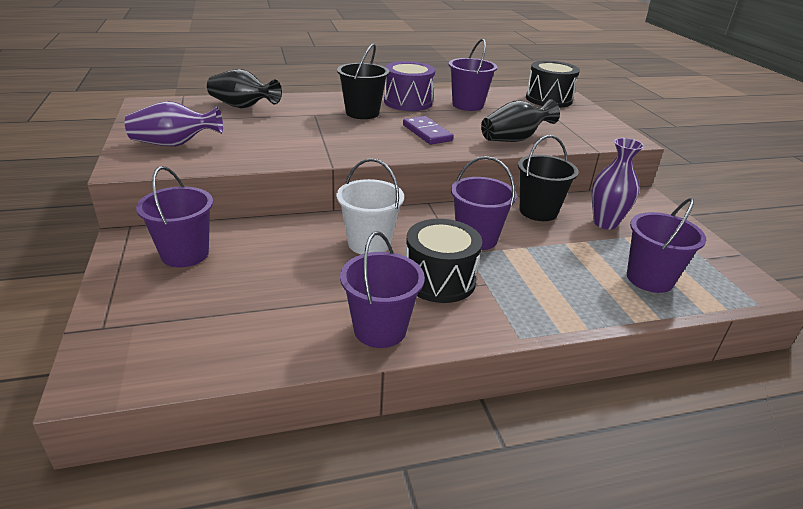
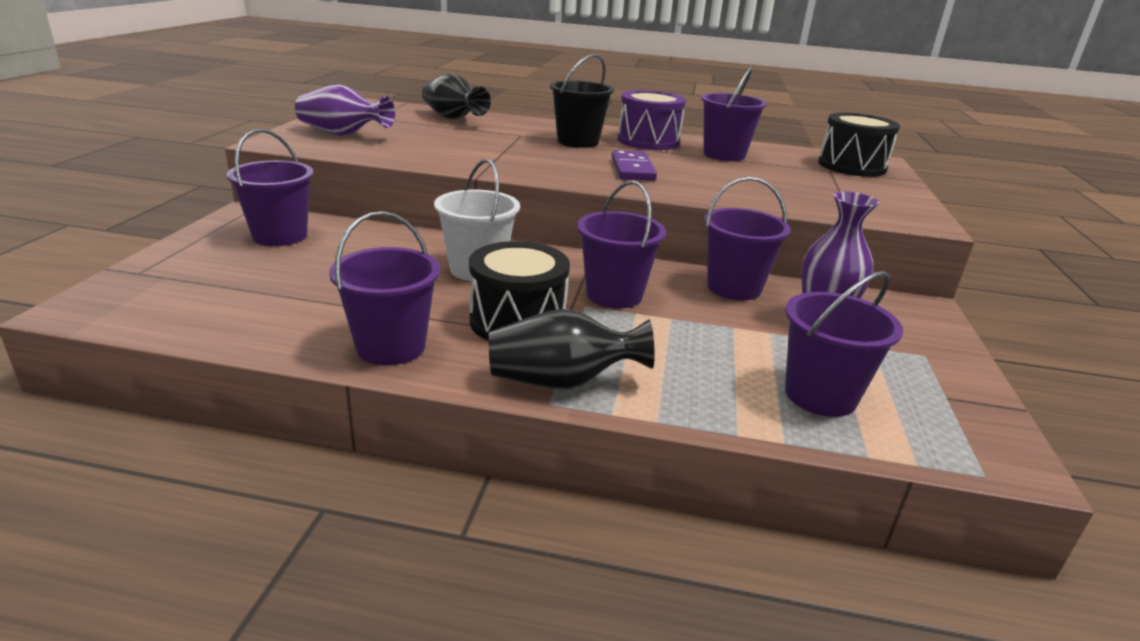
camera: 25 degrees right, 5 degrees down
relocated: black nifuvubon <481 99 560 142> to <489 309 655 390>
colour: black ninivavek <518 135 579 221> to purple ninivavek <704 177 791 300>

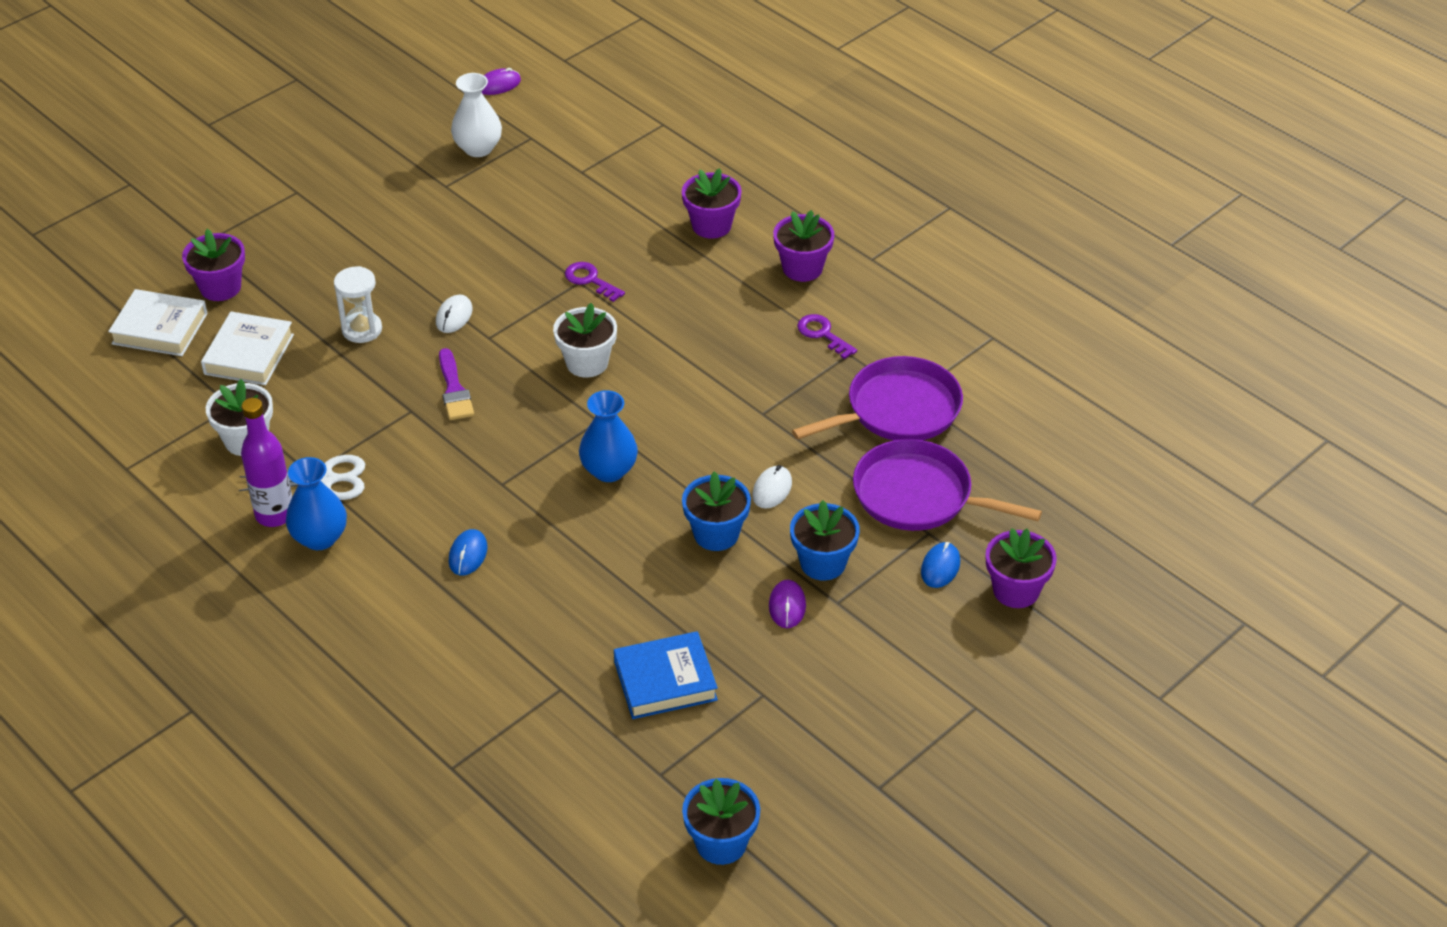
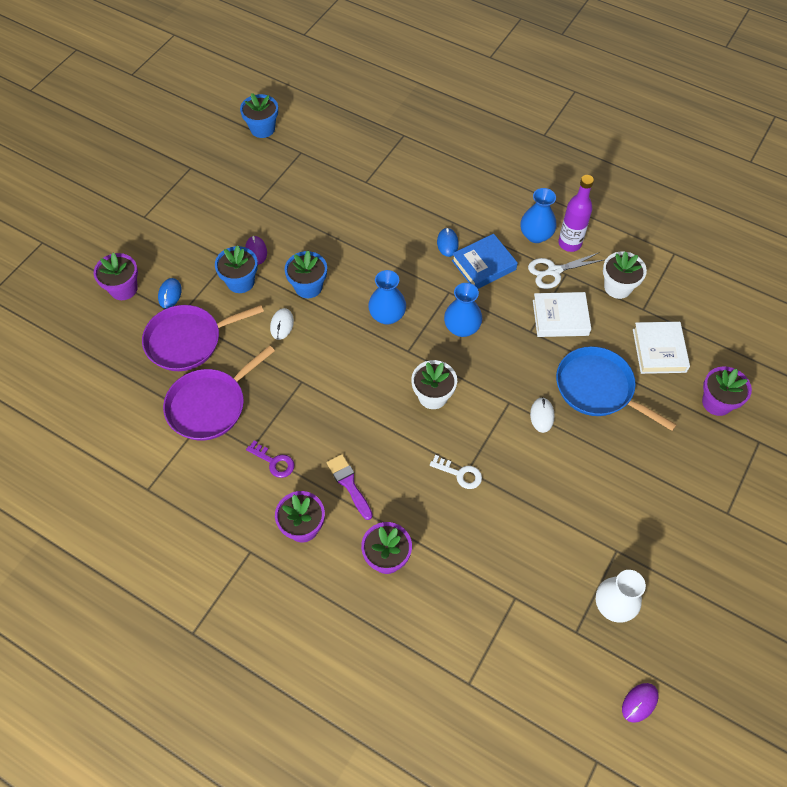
camera: 165 degrees right, 15 degrees up
appeared: blue nifuvubon <444 283 482 337>
relocated: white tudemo <108 289 208 356> to <533 292 591 337>; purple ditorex <439 348 474 420> to <327 454 373 520>; blue tudemo <614 631 718 719> to <452 234 518 289>
exchanged: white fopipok <334 266 382 343> to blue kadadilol <556 346 677 431>
colour: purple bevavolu <565 262 625 302> to white bevavolu <430 455 482 489>
spun: purple kadadilol <853 439 1042 531> = <142 305 264 371> 150 degrees clockwise

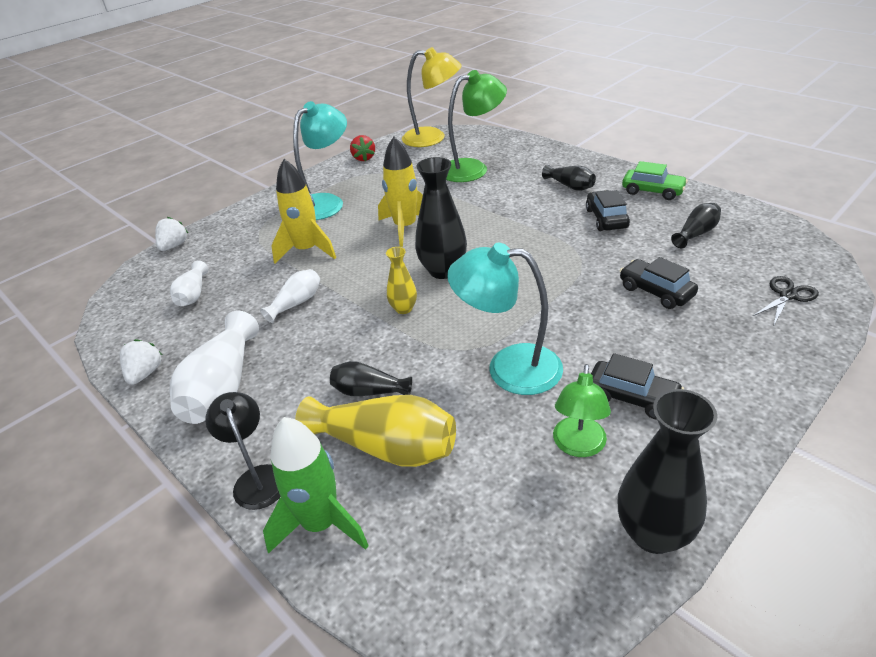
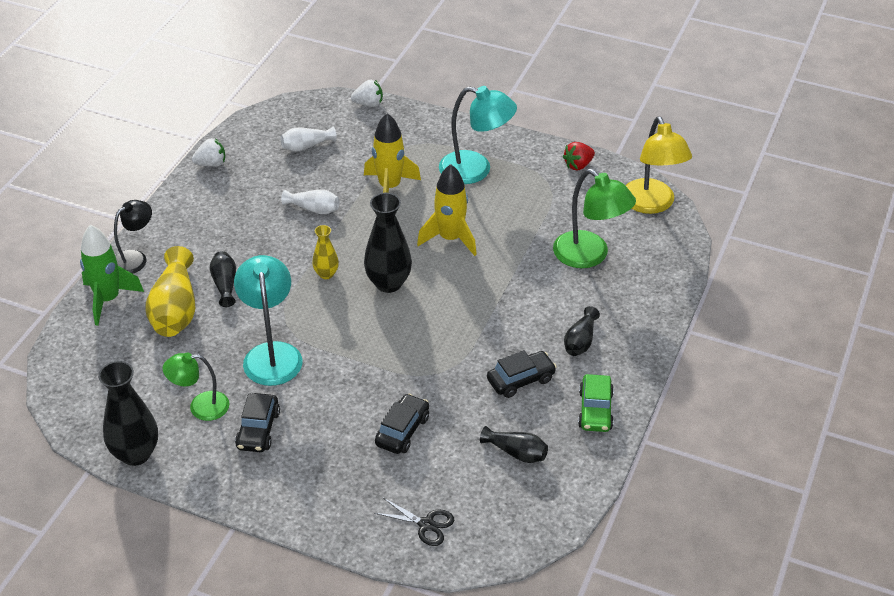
camera: 65 degrees right, 5 degrees up
missing: white nifuvubon <169 311 259 424>

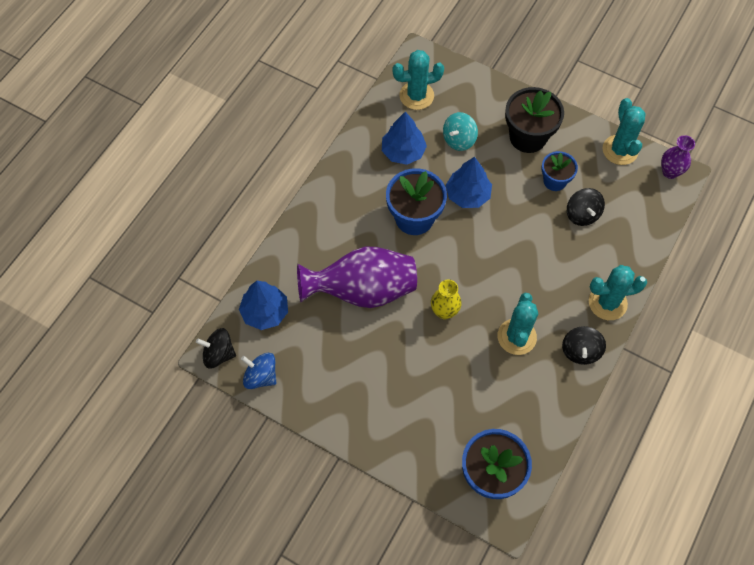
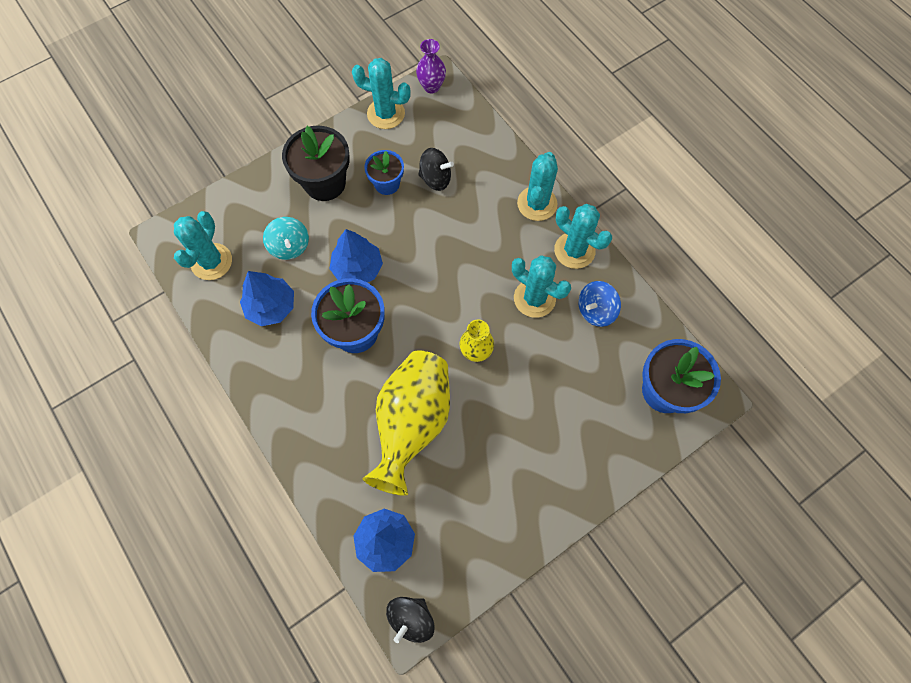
camera: 65 degrees left, 5 degrees up
relocated: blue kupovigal <241 353 276 389> to <579 281 621 327>
exchanged: black kupovigal <562 326 606 365> to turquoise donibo <554 204 612 269>
colour: purple nifuvubon <297 246 417 308> to yellow nifuvubon <363 350 450 496>

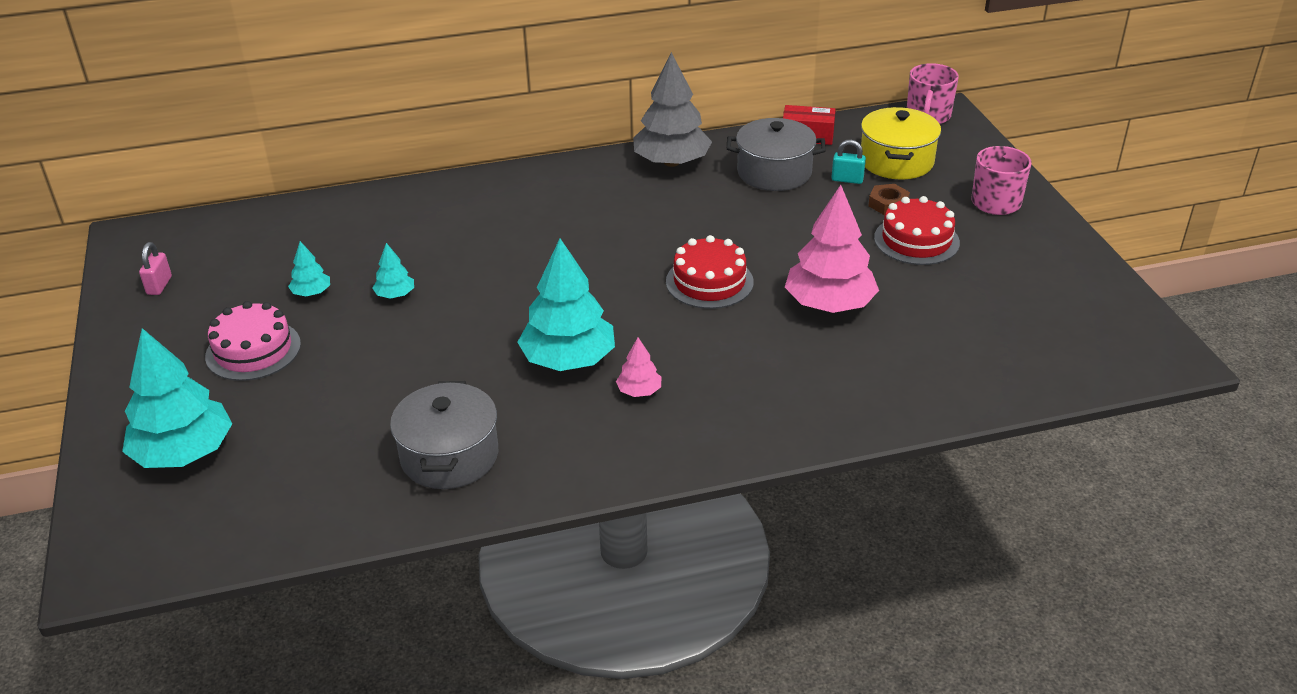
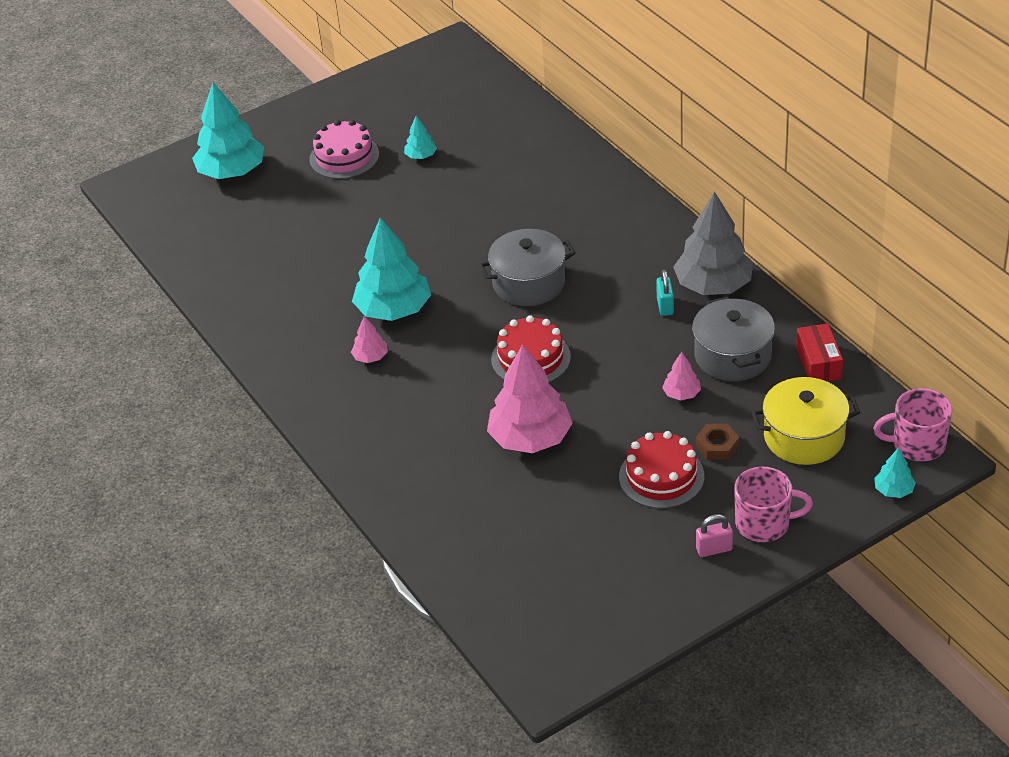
camera: 75 degrees right, 5 degrees up
appeared: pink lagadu <662 352 701 400>
relocated: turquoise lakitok <831 140 866 184> to <656 269 674 316>; pink lakitok <139 242 172 295> to <696 514 733 557>; turquoise lagadu <373 243 414 299> to <874 447 916 498>; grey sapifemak <390 381 498 489> to <479 229 576 306>

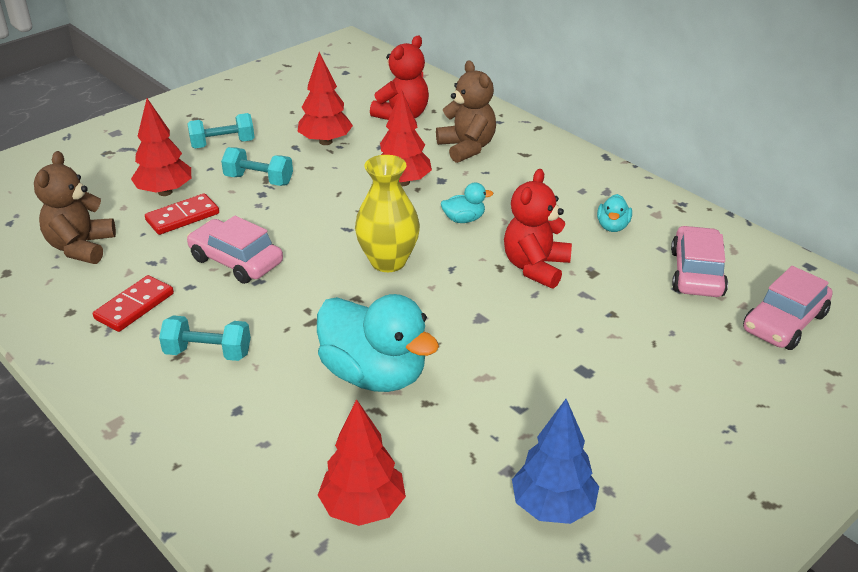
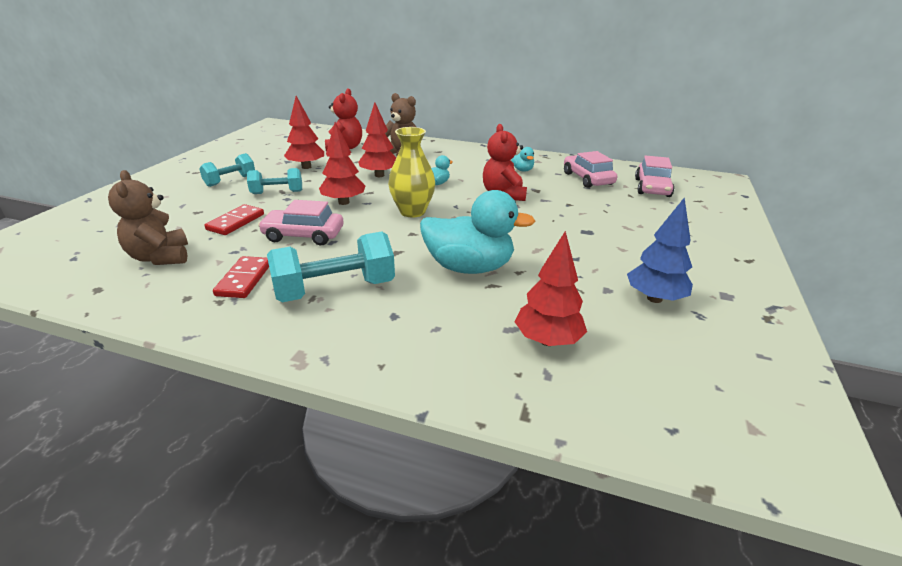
camera: 30 degrees left, 5 degrees down
relocated: red lagadu <131 98 191 196> to <319 122 366 205>
size: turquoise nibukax <159 315 251 361> = <267 232 395 302> x1.65

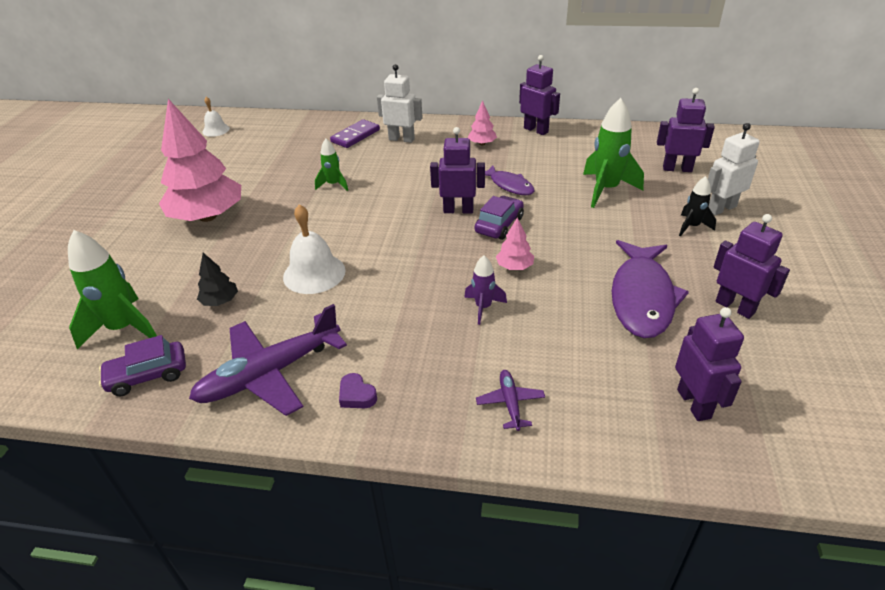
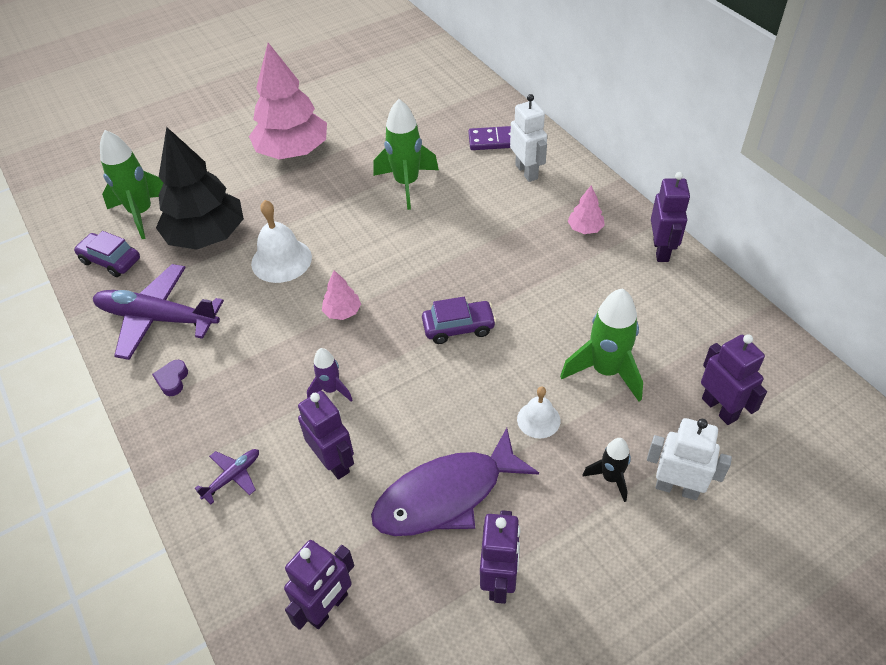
camera: 50 degrees right, 10 degrees up
missing: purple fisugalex <476 165 534 195>
relocated: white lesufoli <202 97 230 137> to <517 387 560 439>; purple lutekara <430 127 485 214> to <298 391 354 480>; pink lagadu <496 218 534 270> to <322 270 361 320>
size: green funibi <315 139 348 191> = <373 99 439 210> x1.81; black lagadu <197 253 238 306> = <156 127 244 250> x2.36

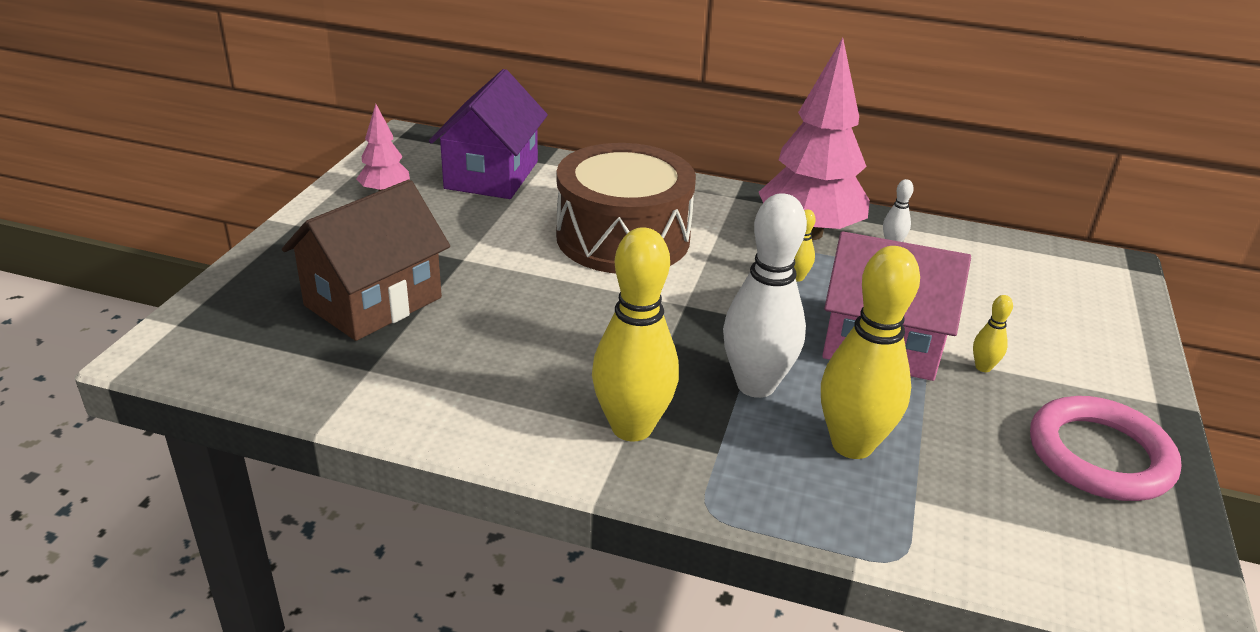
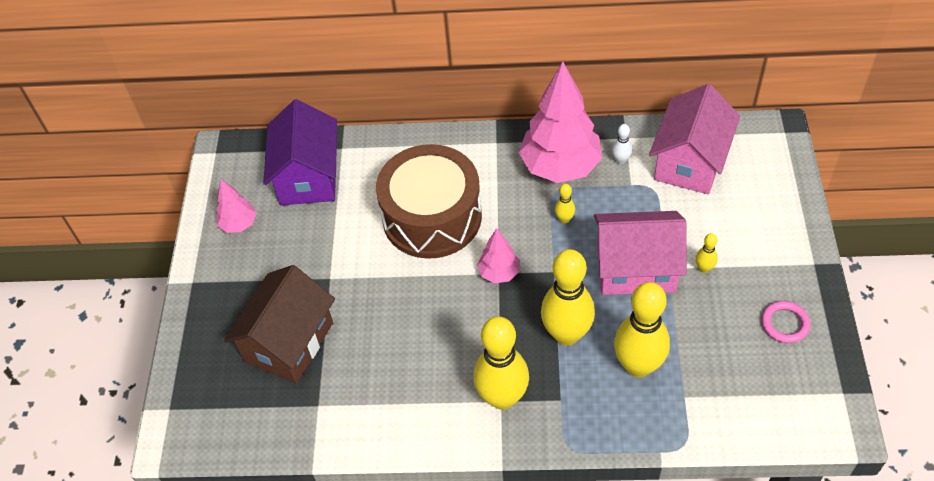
camera: 10 degrees left, 20 degrees up
appeared: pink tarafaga <649 84 740 194>; pink lagadu <477 228 520 283>
colour: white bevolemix <723 193 807 398> to yellow bevolemix <541 249 595 346>
size: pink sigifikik <1030 396 1181 501> = <761 301 810 343> x0.54

